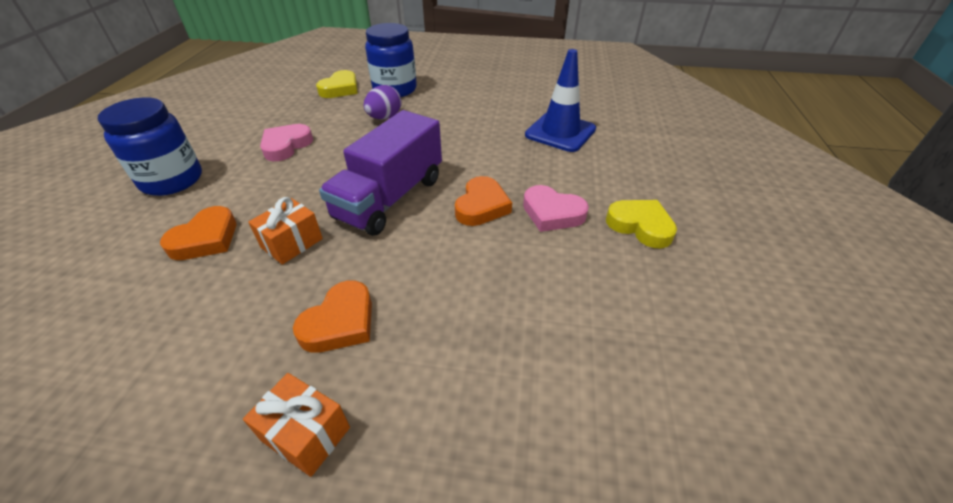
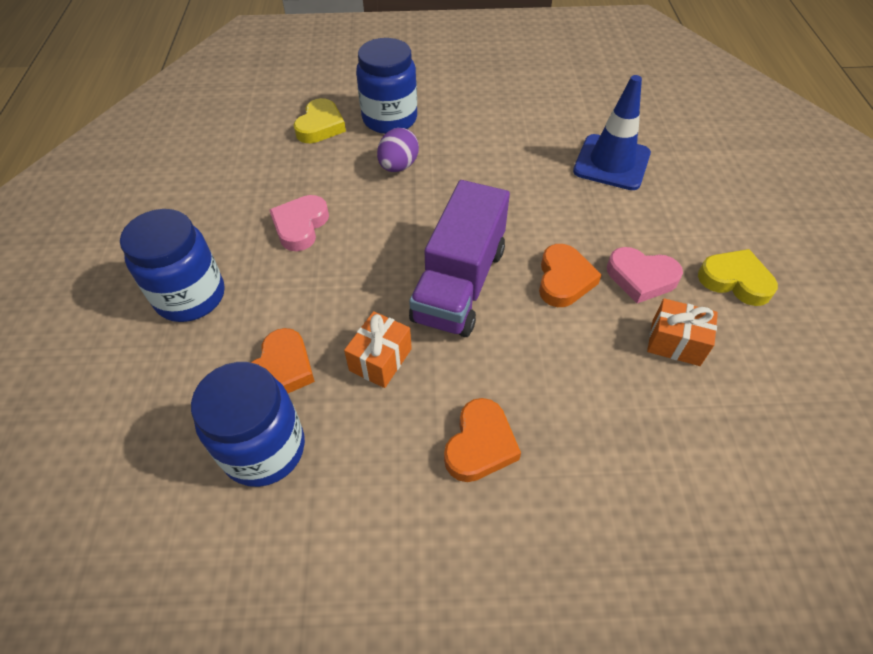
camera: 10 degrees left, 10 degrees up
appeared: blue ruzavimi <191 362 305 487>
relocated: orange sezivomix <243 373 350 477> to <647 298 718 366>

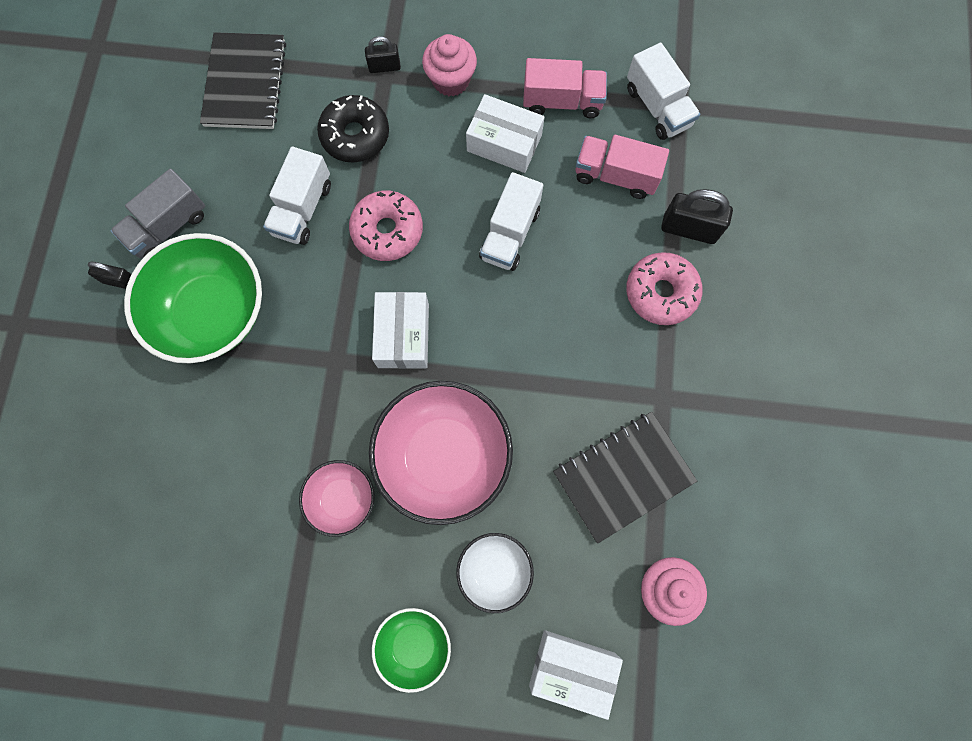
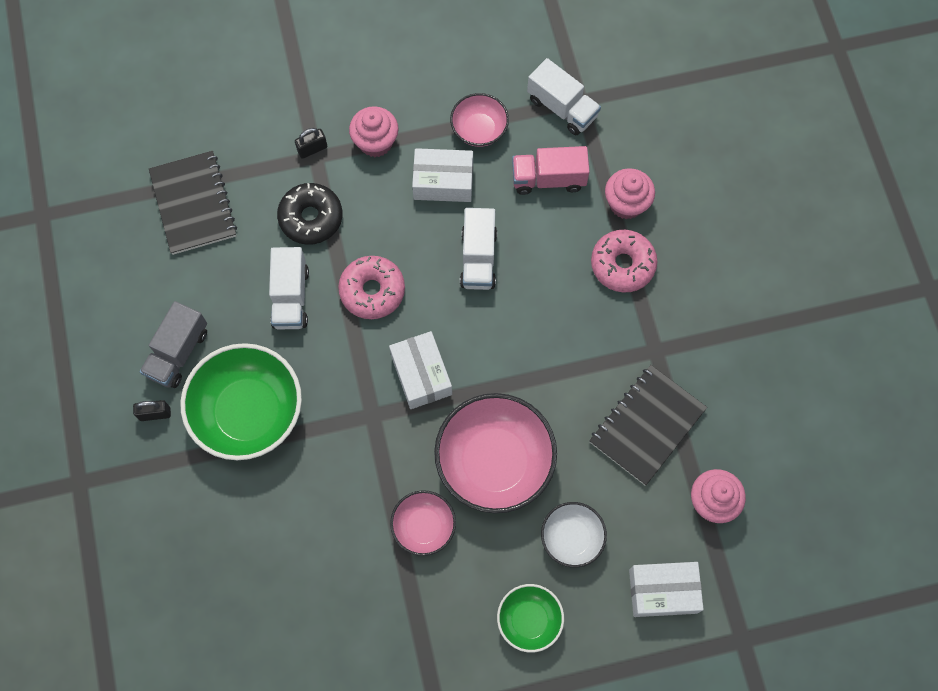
camera: 20 degrees left, 5 degrees down
exchanged: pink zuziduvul <523 58 607 118> to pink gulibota <450 93 509 147>; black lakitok <661 189 733 244> to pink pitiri <605 168 655 219>

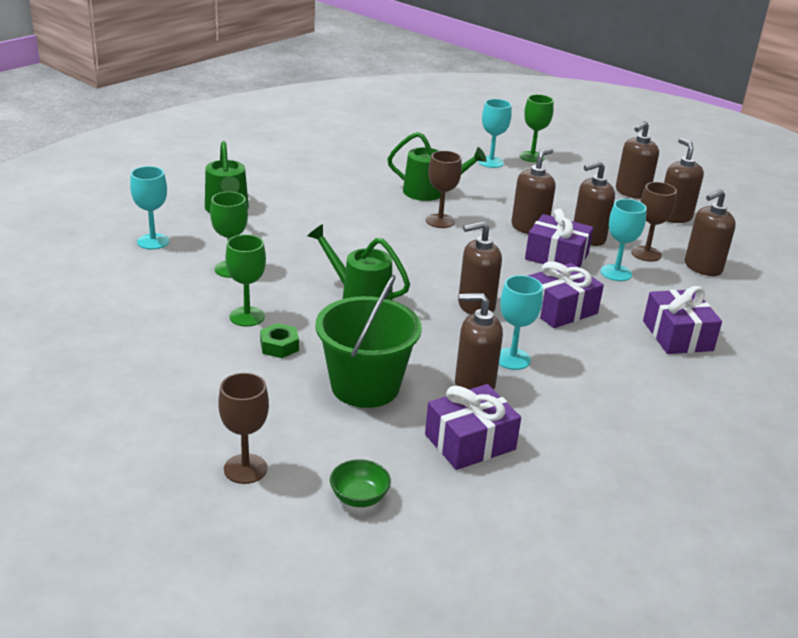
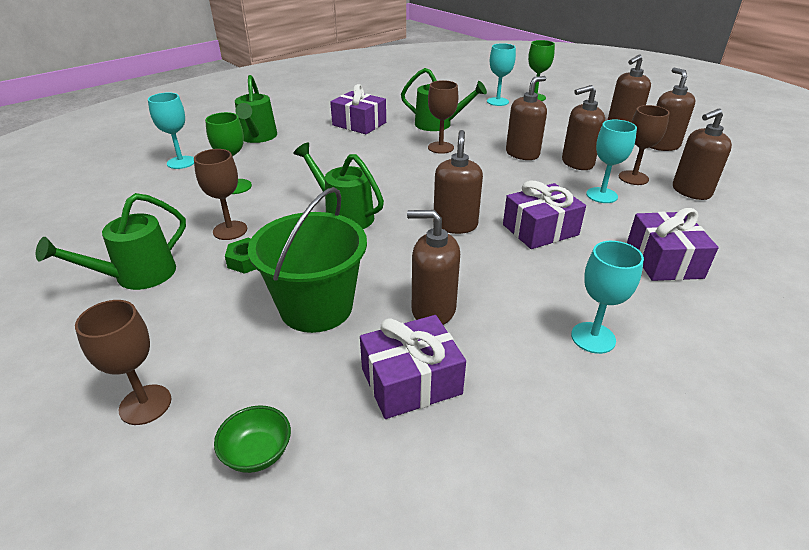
camera: 10 degrees right, 5 degrees up
appeared: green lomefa <36 193 186 290>
relocated: purple sezivomix <525 209 594 268> to <330 84 386 134>; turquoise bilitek <499 275 543 370> to <571 241 644 354>
colour: green bilitek <225 234 266 326> to brown bilitek <194 149 247 240>
spun: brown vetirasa <458 221 502 315> = <433 130 483 234> 105 degrees clockwise

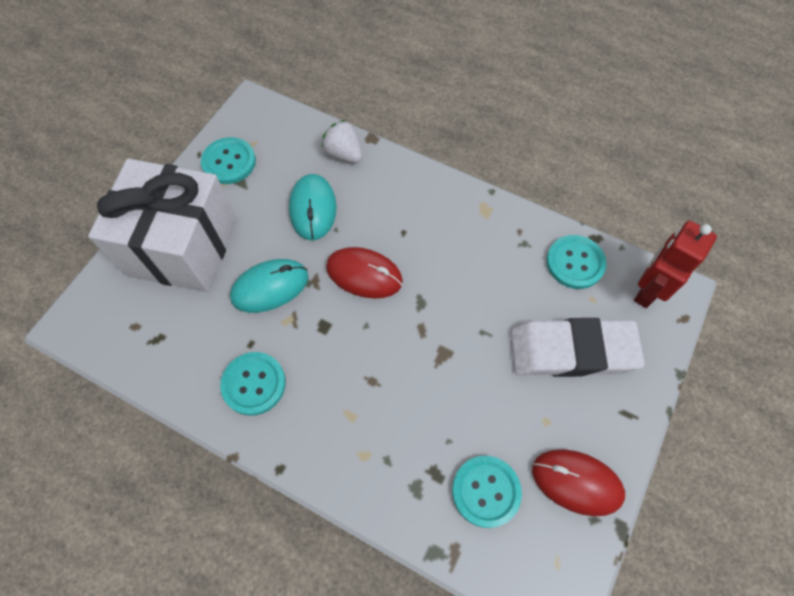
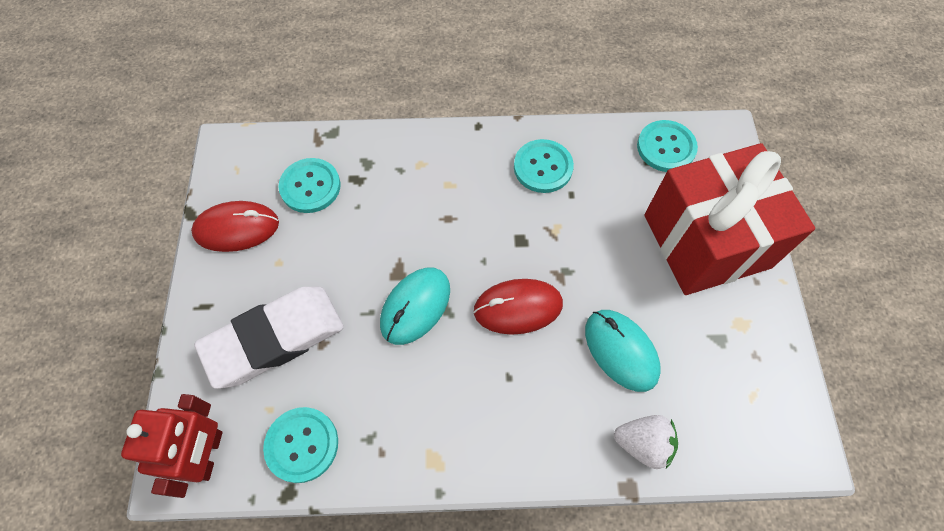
camera: 150 degrees right, 0 degrees up
relocated: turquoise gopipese <201 137 256 184> to <637 120 698 172>; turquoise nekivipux <230 259 308 313> to <380 268 450 345>
colour: white sezivomix <88 159 237 292> to red sezivomix <644 143 815 295>

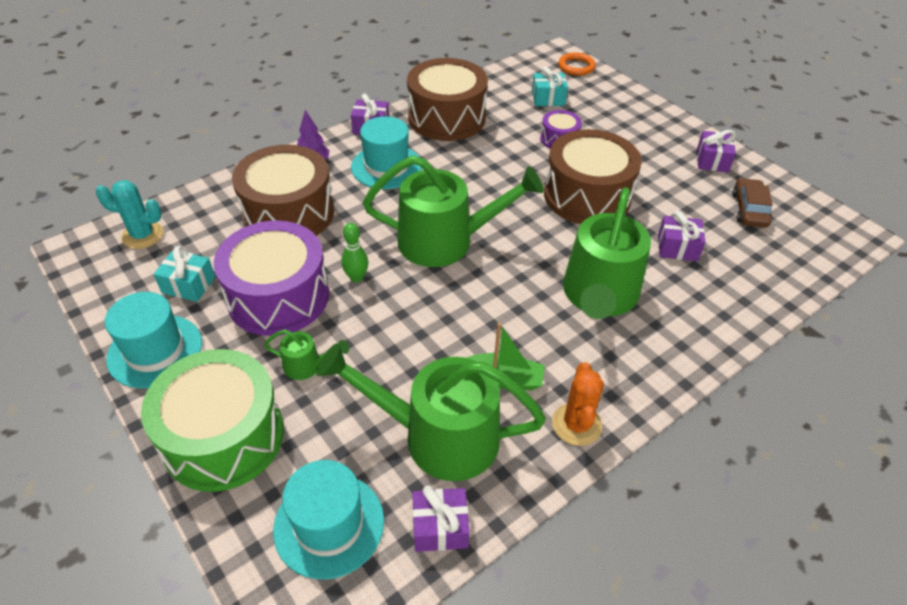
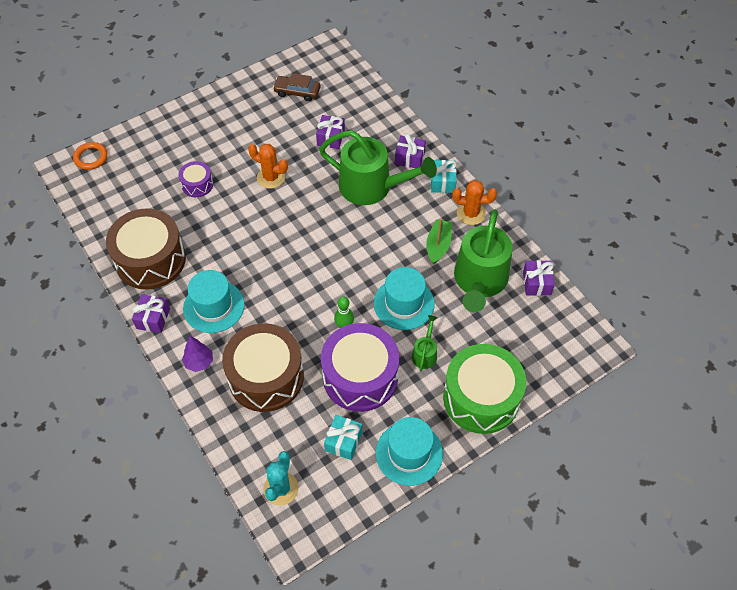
camera: 85 degrees left, 10 degrees up
missing: green lomefa <363 156 544 267>
relocated: turquoise sezivomix <532 66 568 106> to <431 160 457 193>; purple sezivomix <697 130 736 172> to <395 133 426 168>; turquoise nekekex <273 460 384 579> to <374 267 435 330>
exchanged: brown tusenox <544 129 642 224> to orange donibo <248 144 288 189>

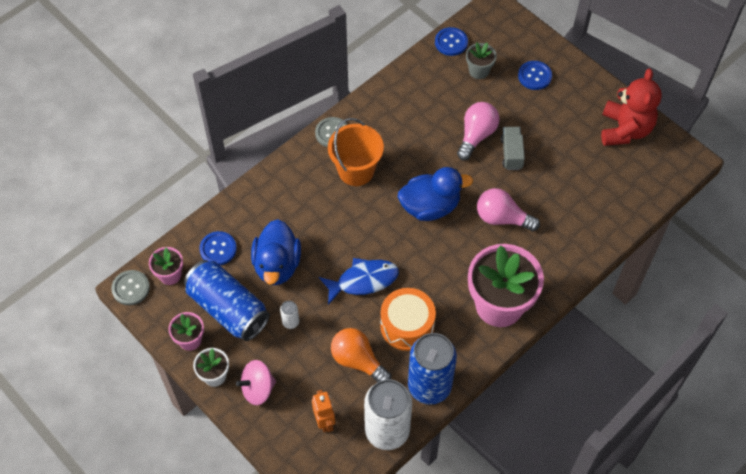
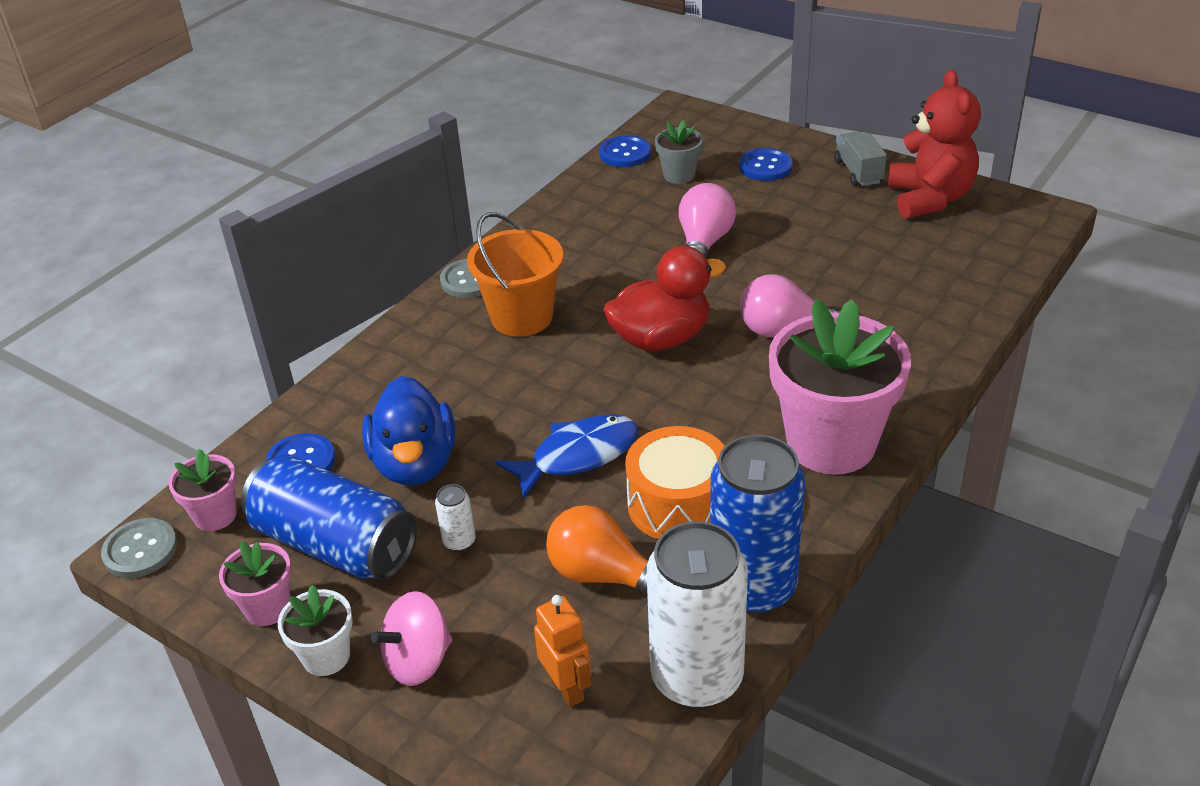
camera: 10 degrees left, 20 degrees down
relocated: grey zuziduvul <501 127 525 170> to <834 132 887 186>
colour: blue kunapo <398 167 473 221> to red kunapo <603 246 726 351>

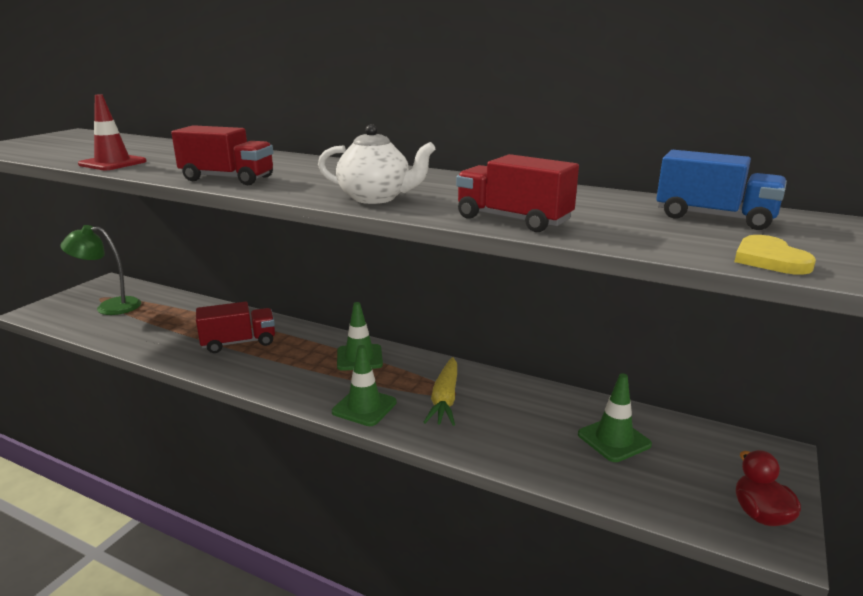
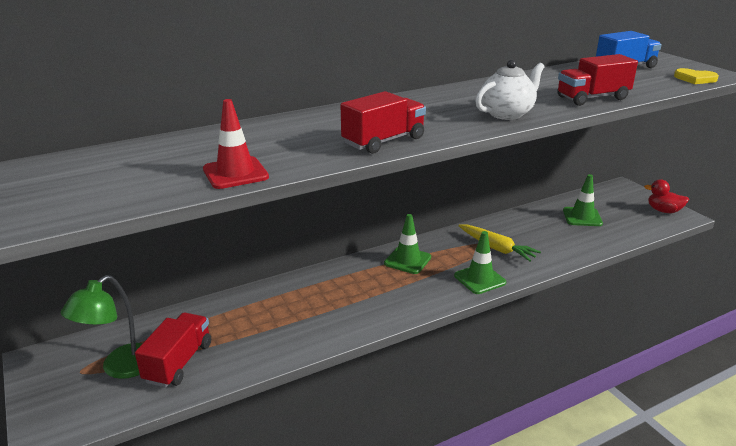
camera: 55 degrees left, 5 degrees up
relocated: red zuziduvul <196 302 275 353> to <135 313 211 388>

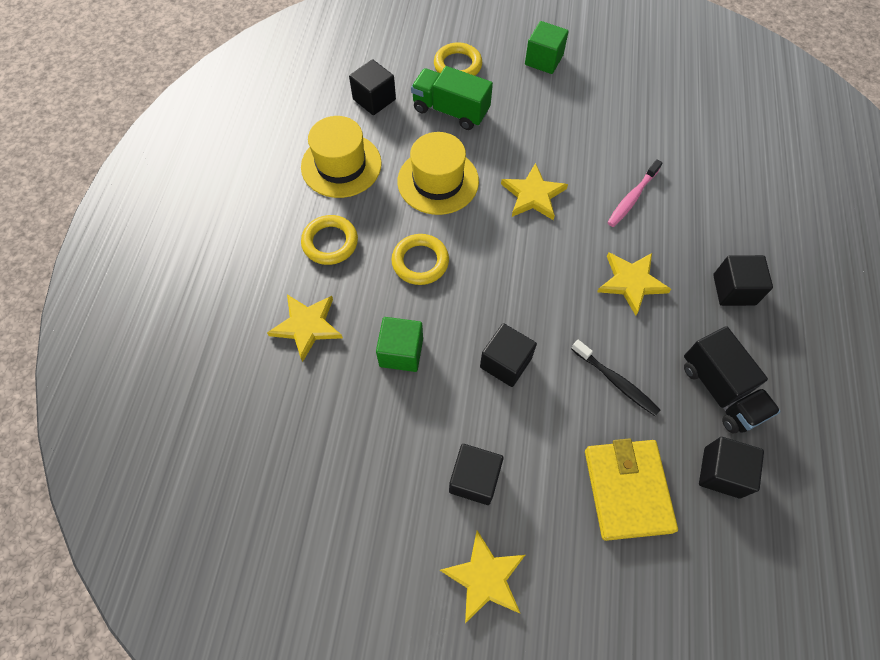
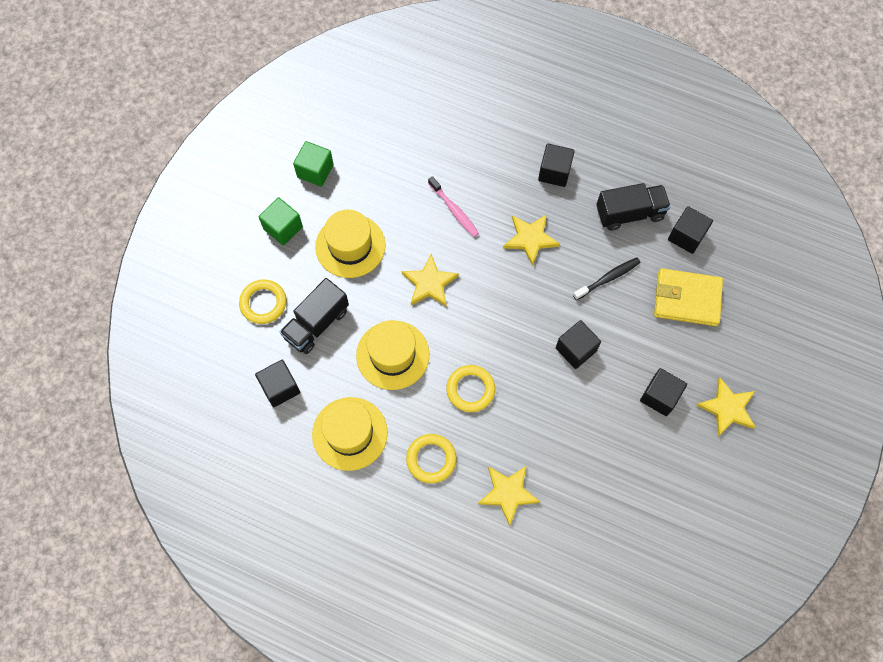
camera: 75 degrees left, 5 degrees up
appeared: yellow nekekex <315 210 386 278>
relocated: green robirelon <376 317 423 372> to <293 141 334 187>
colour: green zuziduvul <411 66 493 130> to black zuziduvul <280 278 349 354>

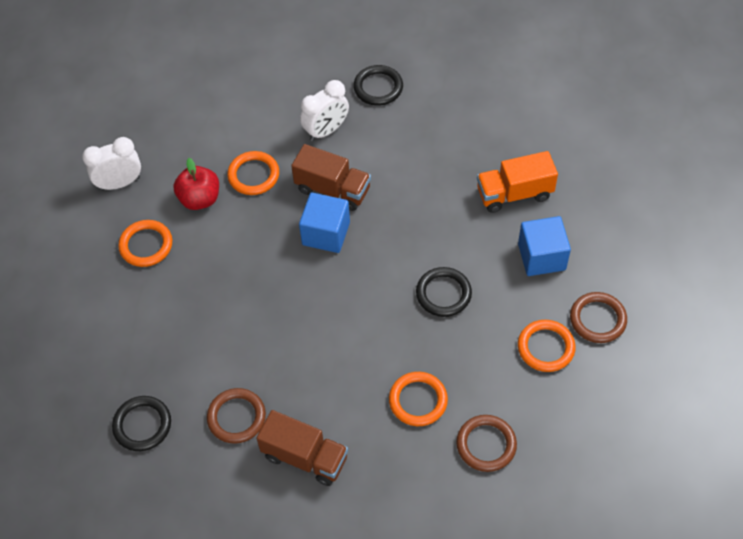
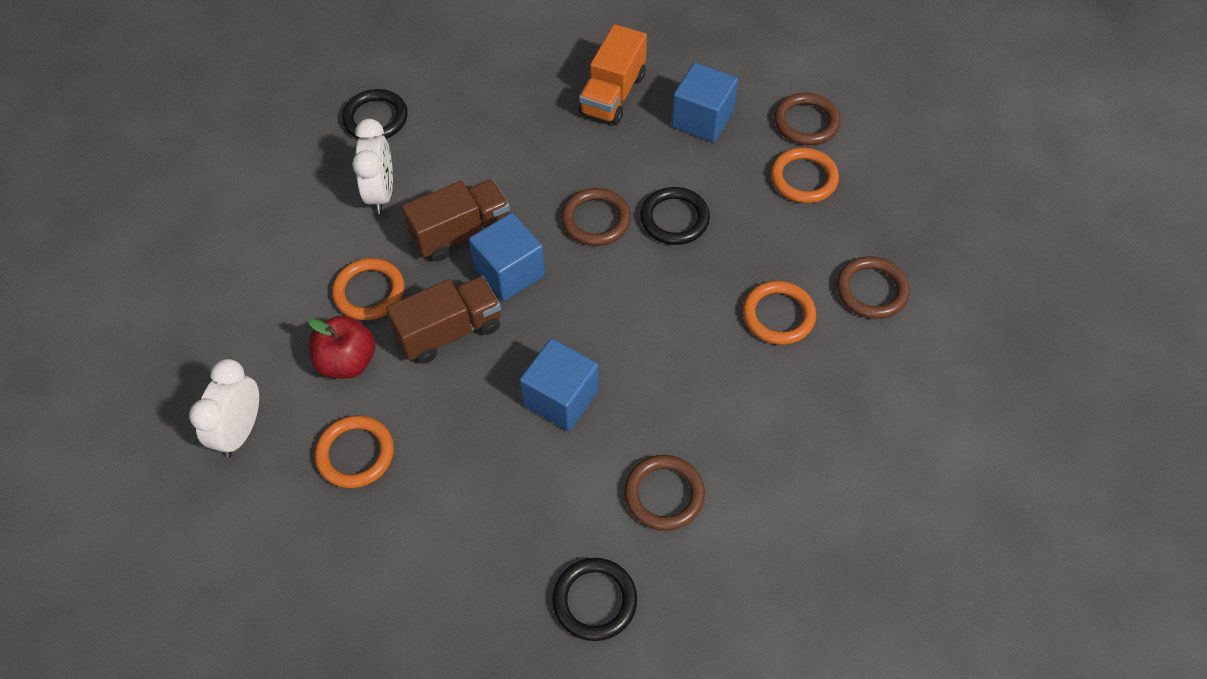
camera: 55 degrees left, 0 degrees up
appeared: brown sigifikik <562 188 631 246>; blue robirelon <520 338 599 431>
relocated: brown zuziduvul <256 410 348 486> to <386 276 501 364>

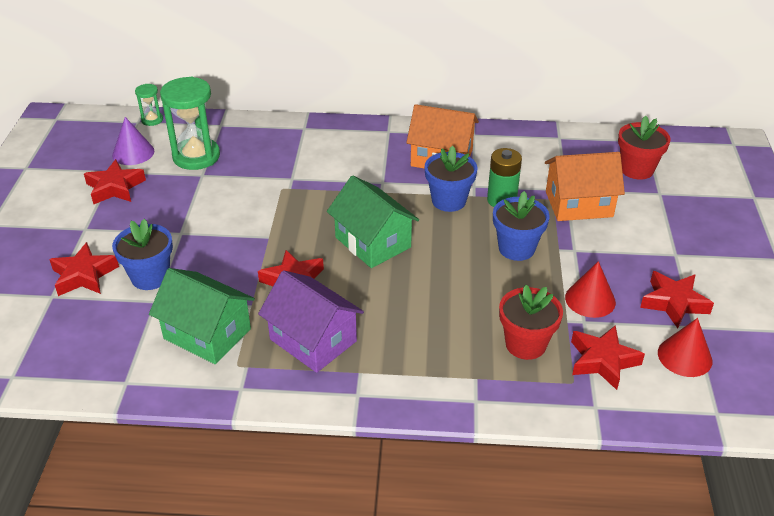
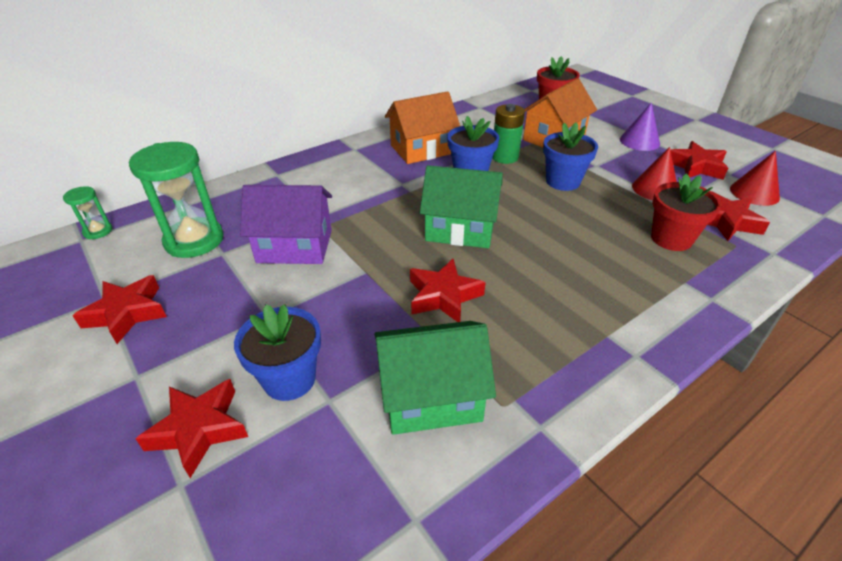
camera: 40 degrees left, 0 degrees up
relocated: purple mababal <112 117 154 165> to <620 103 660 151>; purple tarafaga <258 270 364 373> to <240 185 332 264>

